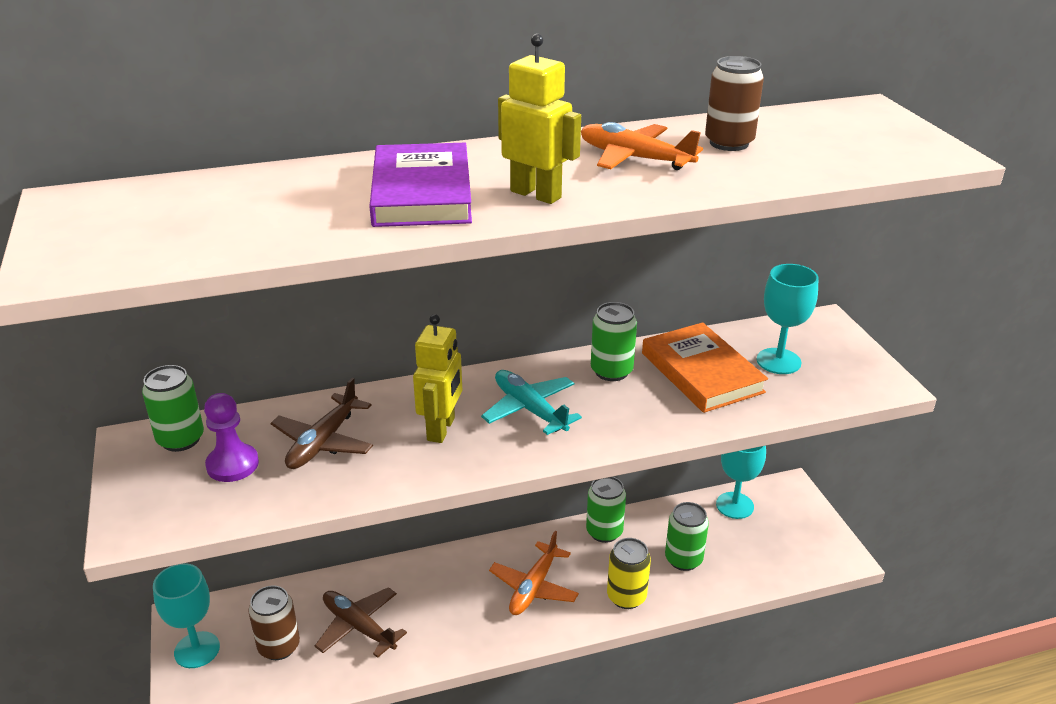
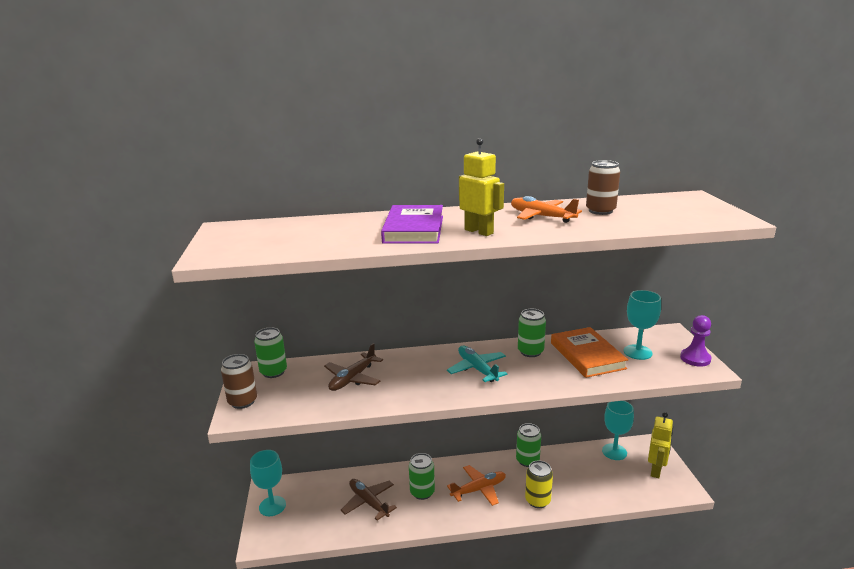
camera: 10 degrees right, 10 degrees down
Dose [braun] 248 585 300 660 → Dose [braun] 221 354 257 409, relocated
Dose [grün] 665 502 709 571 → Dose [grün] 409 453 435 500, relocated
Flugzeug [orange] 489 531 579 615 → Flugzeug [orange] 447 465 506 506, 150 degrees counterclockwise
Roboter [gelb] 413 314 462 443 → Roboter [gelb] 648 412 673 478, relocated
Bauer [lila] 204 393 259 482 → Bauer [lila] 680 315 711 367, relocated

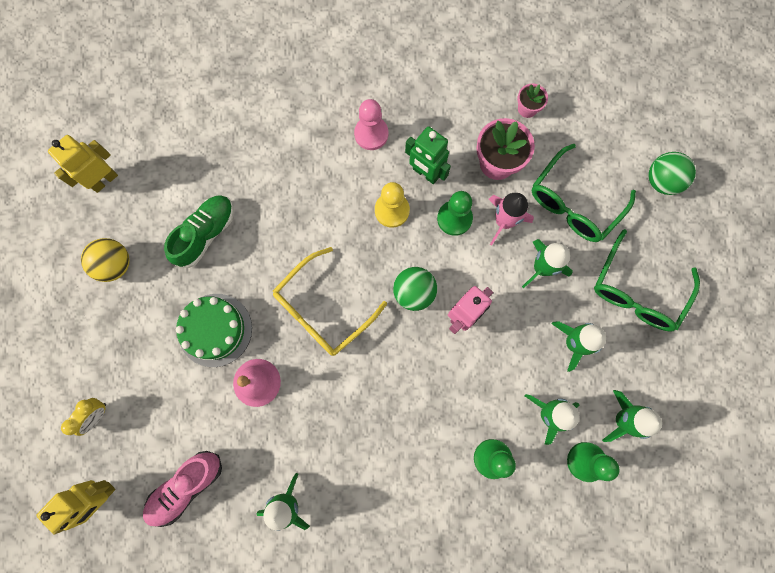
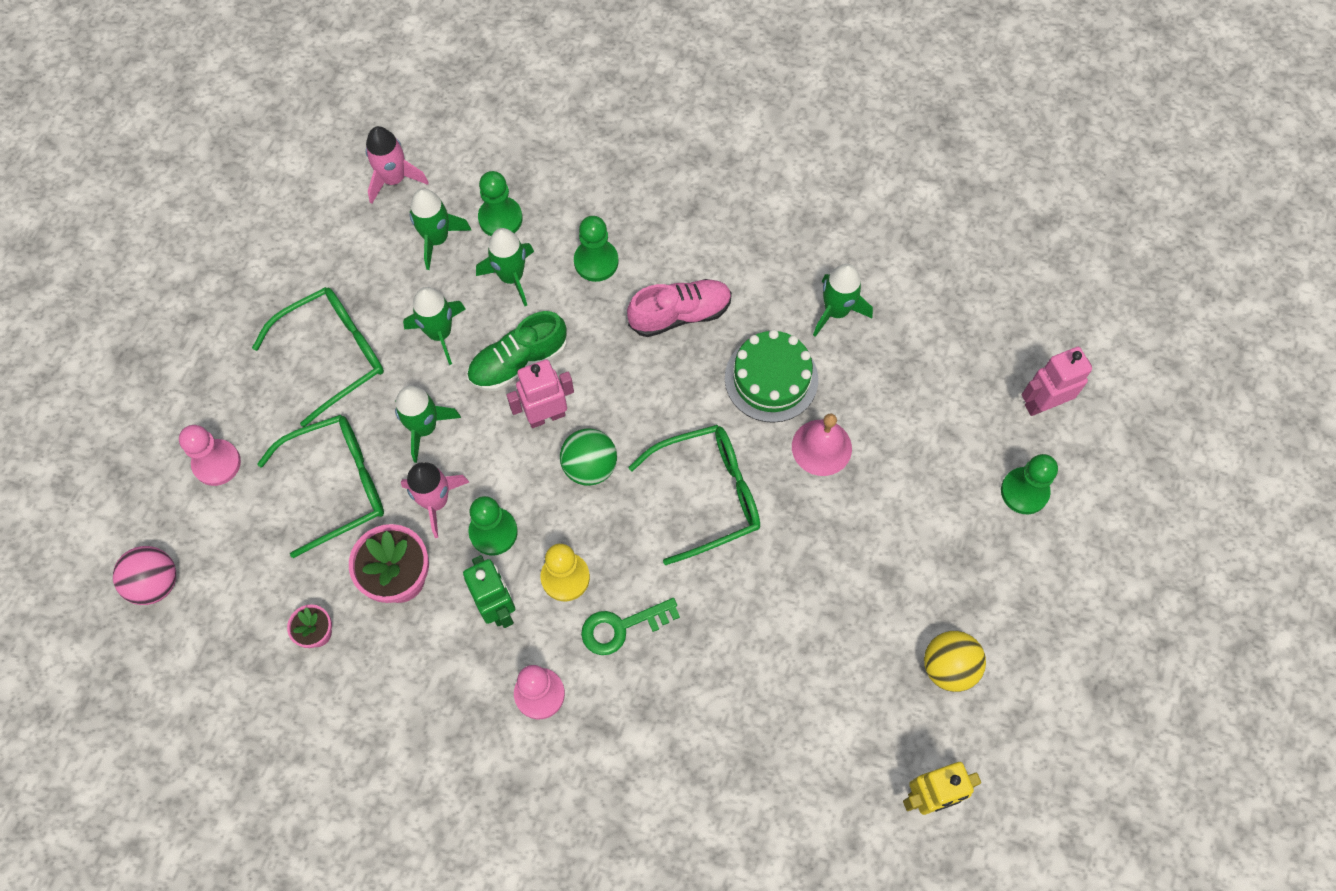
camera: 155 degrees left, 10 degrees down
- → Ball [rosa] 113 546 176 605
Ball [grün] 649 152 696 195 → Bauer [rosa] 179 425 241 486
- → Rakete [rosa] 366 126 429 204
Schuh [grün] 164 195 234 268 → Schuh [grün] 467 311 567 391, relocated
- → Schlüssel [grün] 581 598 680 655
Schuh [rosa] 143 451 222 527 → Schuh [rosa] 627 279 732 337, relocated
Brille [gelb] 273 247 387 356 → Brille [grün] 628 425 760 565
Kuchen [grün] 176 294 252 367 → Kuchen [grün] 725 330 818 423, relocated
Wecker [gelb] 61 398 106 436 → Bauer [grün] 1001 454 1058 514
Roboter [gelb] 37 480 115 535 → Roboter [rosa] 1021 347 1092 416

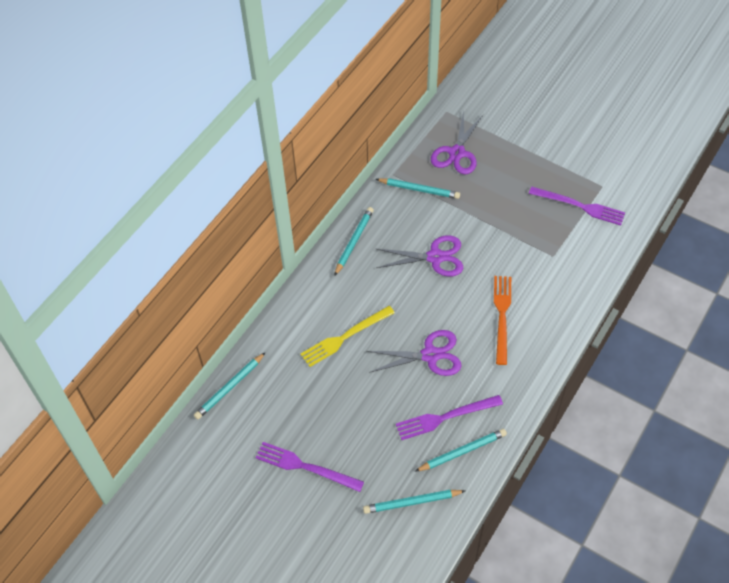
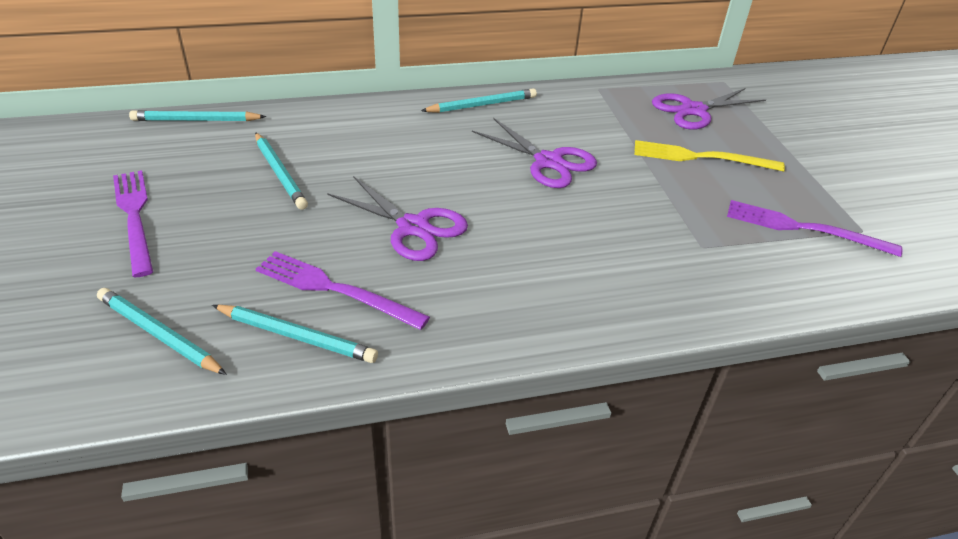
camera: 40 degrees right, 15 degrees down
Bleistift [türkis] 376 178 460 199 → Bleistift [türkis] 255 132 308 210, relocated
Gabel [gelb] 300 306 395 367 → Gabel [gelb] 634 140 785 172, relocated
Gabel [lila] 529 186 625 226 → Gabel [lila] 727 200 902 257, 135 degrees clockwise
Gabel [orange] 494 276 511 365 → -

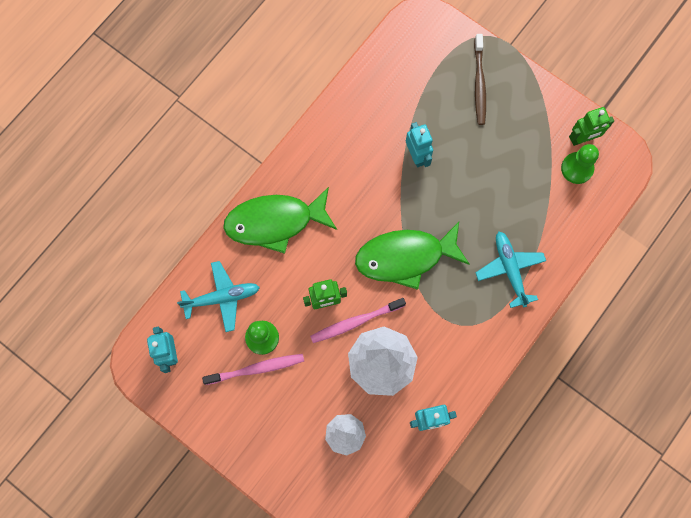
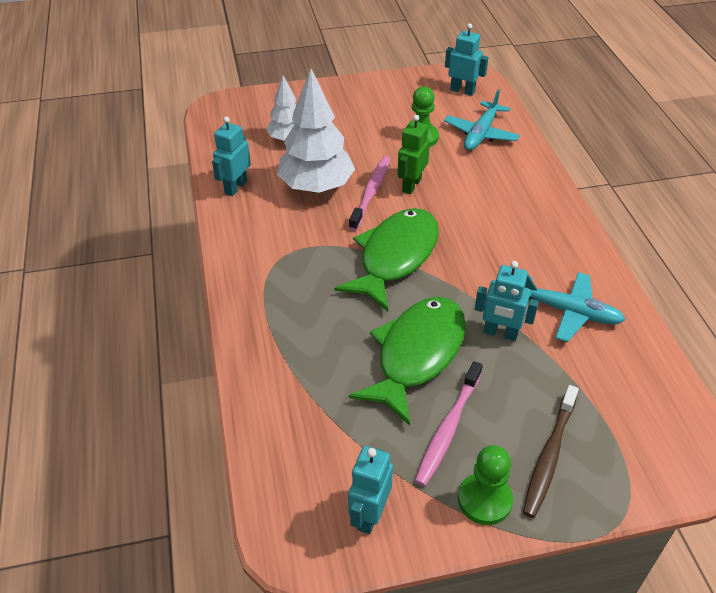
camera: 130 degrees right, 30 degrees down
Roboter [grün] 569 107 614 146 → Roboter [türkis] 348 446 393 534
Fisch [grün] 223 187 337 254 → Fisch [grün] 349 297 466 426, relocated
Zahnbürste [rosa] 202 354 304 385 → Zahnbürste [rosa] 415 361 483 487, relocated
Bauer [grün] 561 144 599 184 → Bauer [grün] 458 445 513 525, relocated
Zahnbürste [braun] 474 34 486 125 → Zahnbürste [braun] 523 385 579 518, 105 degrees counterclockwise
Flugzeug [türkis] 476 232 546 308 → Flugzeug [türkis] 525 272 625 342, relocated

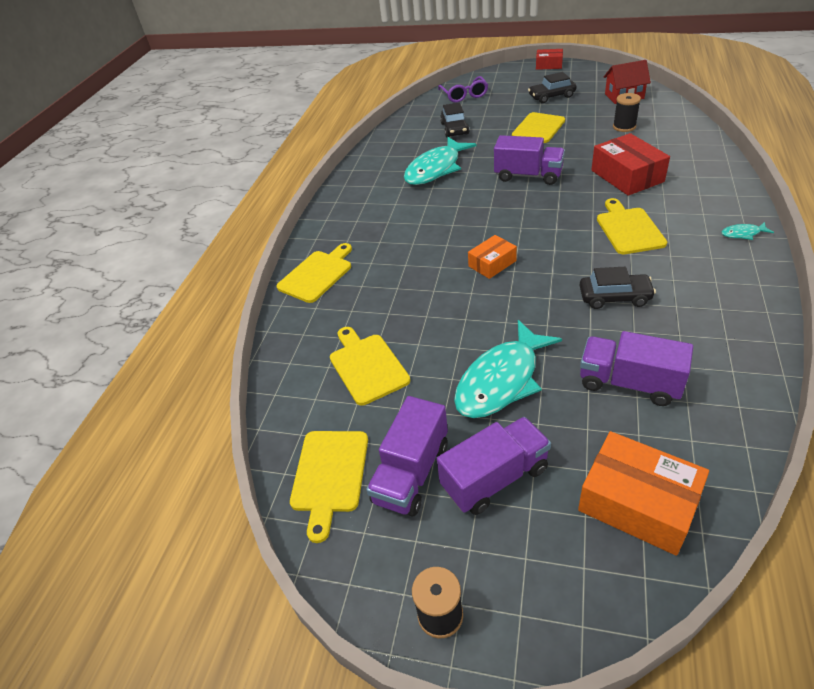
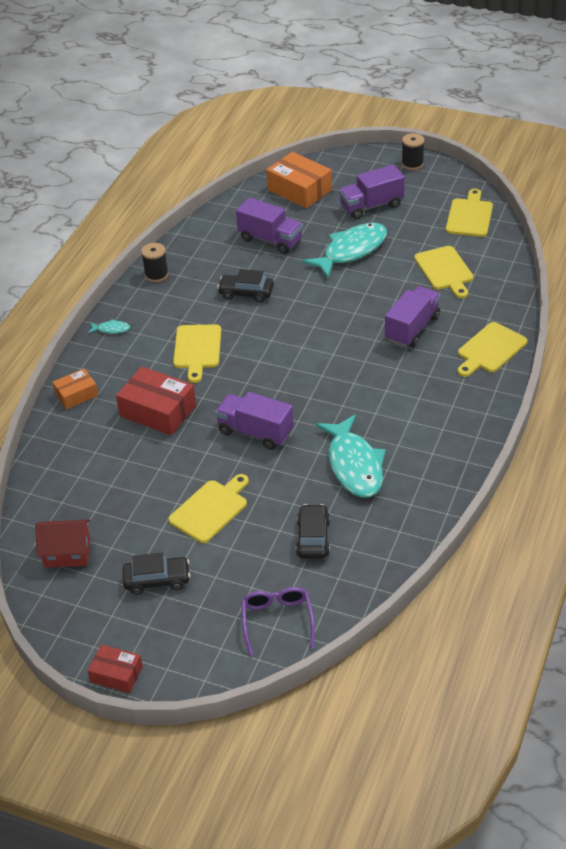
camera: 175 degrees left, 0 degrees up
Schachtel [orange] 468 235 517 279 → Schachtel [orange] 52 368 98 409, relocated
Schachtel [rot] 591 133 670 196 → Schachtel [rot] 116 366 196 435, 45 degrees counterclockwise
Garnrolle [schwarz] 613 93 641 132 → Garnrolle [schwarz] 141 243 168 282, relocated
Fisch [türkis] 404 137 477 185 → Fisch [türkis] 316 415 386 497, 120 degrees clockwise
Lastwagen [lila] 366 396 448 516 → Lastwagen [lila] 385 286 440 347, relocated

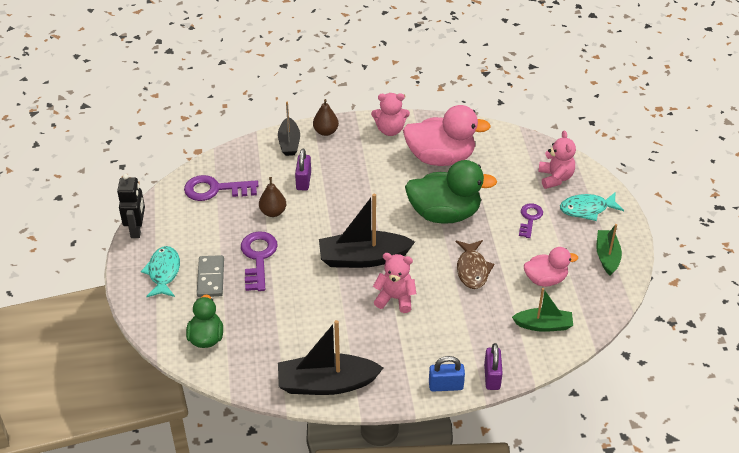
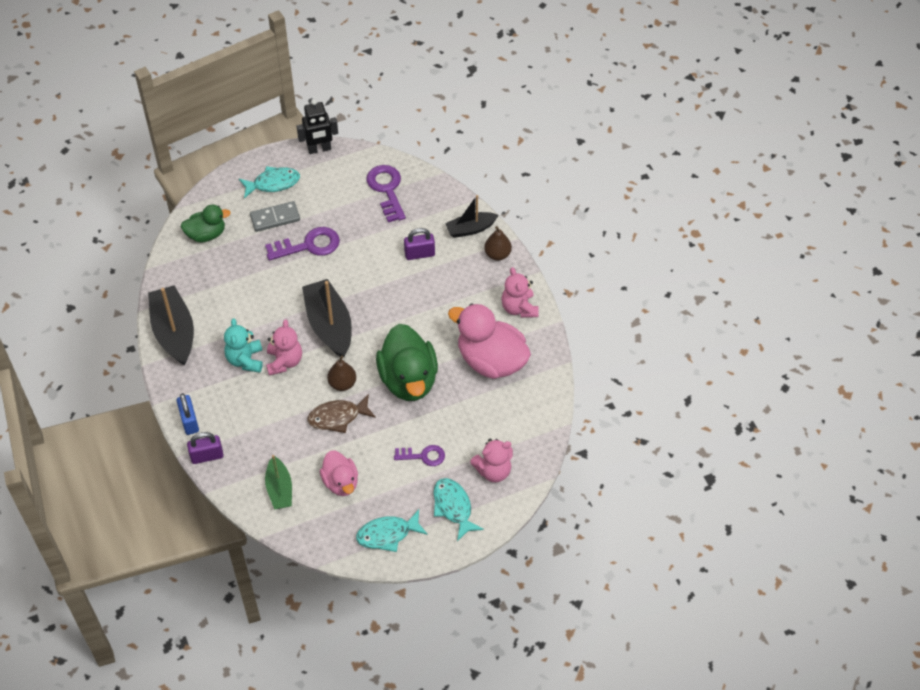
camera: 75 degrees right, 10 degrees up
- → Teddybär [türkis] 224 318 263 373
Birne [braun] 259 177 286 217 → Birne [braun] 327 356 356 391, relocated
Boot [grün] 596 224 622 276 → Fisch [türkis] 356 510 428 552
Ente [rosa] 403 105 491 166 → Ente [rosa] 448 303 531 379, 135 degrees clockwise

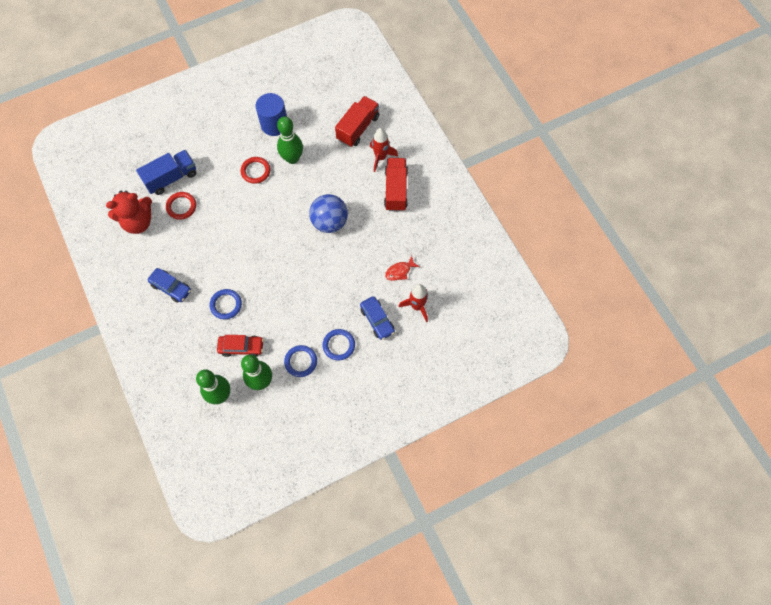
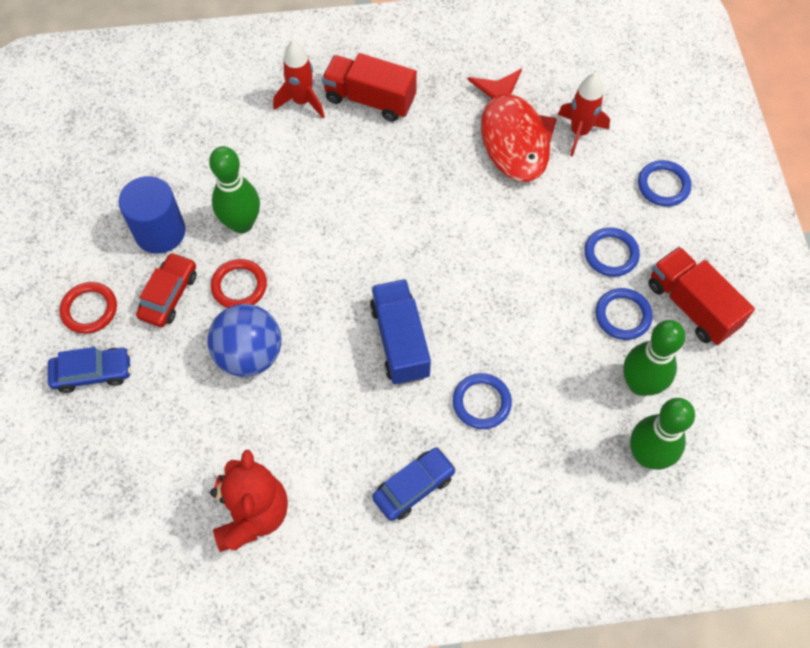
camera: 70 degrees left, 5 degrees down
Auto [blau] 360 296 395 340 → Auto [blau] 48 347 131 393, relocated
Ring [rot] 166 192 196 220 → Ring [rot] 59 282 117 334, relocated
Auto [rot] 217 335 264 357 → Auto [rot] 136 252 197 327, relocated
Ball [blau] 309 194 348 233 → Ball [blau] 207 304 282 377, relocated
Lastwagen [blau] 136 150 196 195 → Lastwagen [blau] 370 279 431 385, relocated
Fisch [rot] 385 256 419 281 → Fisch [rot] 468 69 557 182, x2.35
- → Ring [blau] 638 160 692 206
Lastwagen [rot] 335 96 379 147 → Lastwagen [rot] 649 247 755 345, relocated

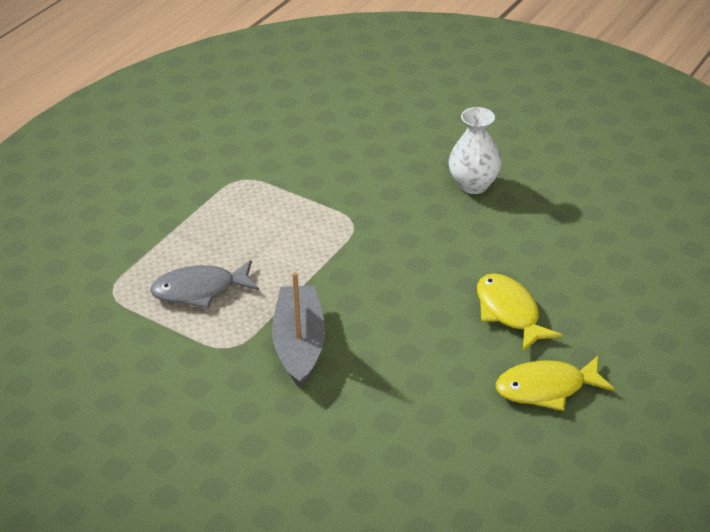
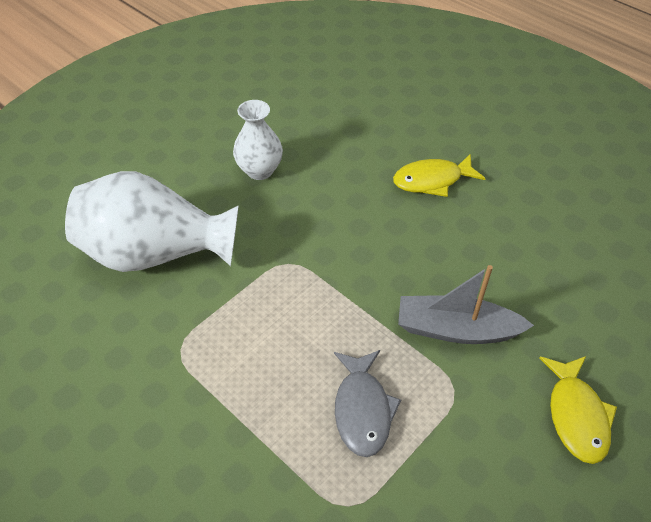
camera: 80 degrees left, 10 degrees up
- → Vase [weiß] 65 171 239 272
Fisch [gelb] 496 356 615 411 → Fisch [gelb] 539 356 617 464, relocated

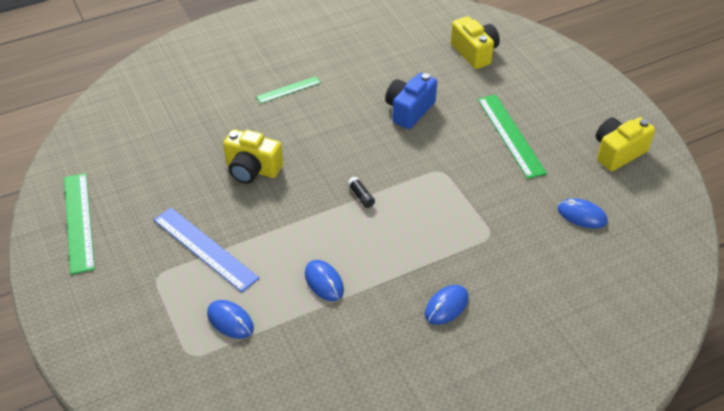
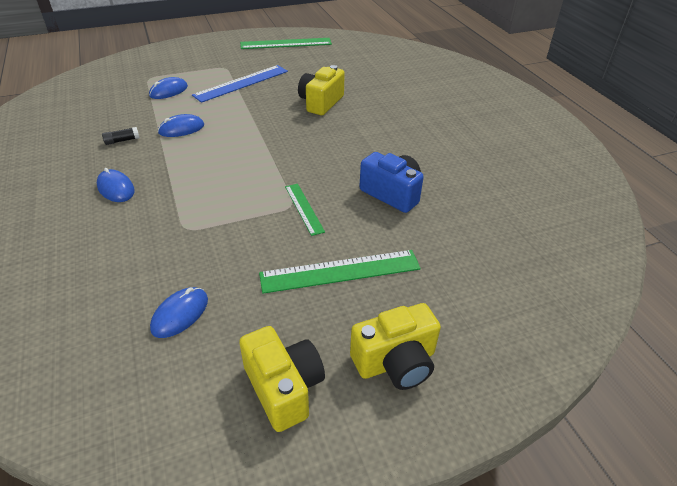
camera: 95 degrees right, 5 degrees down
Klebestift [schwarz] 348 177 375 208 → Klebestift [schwarz] 102 127 140 145, relocated
Lineal [grün] 256 76 321 103 → Lineal [grün] 285 184 325 236, relocated
Kamera [gelb] 451 16 500 69 → Kamera [gelb] 350 303 441 390, relocated

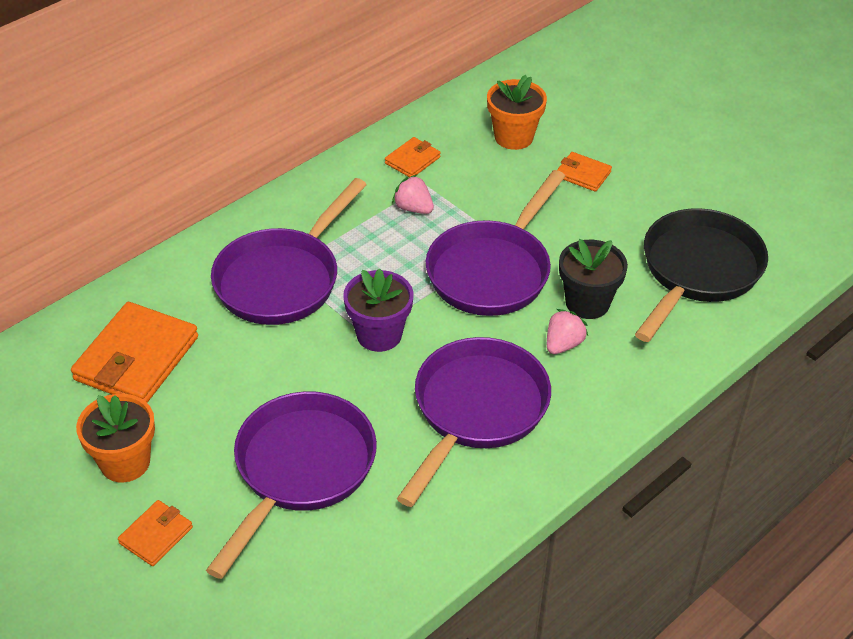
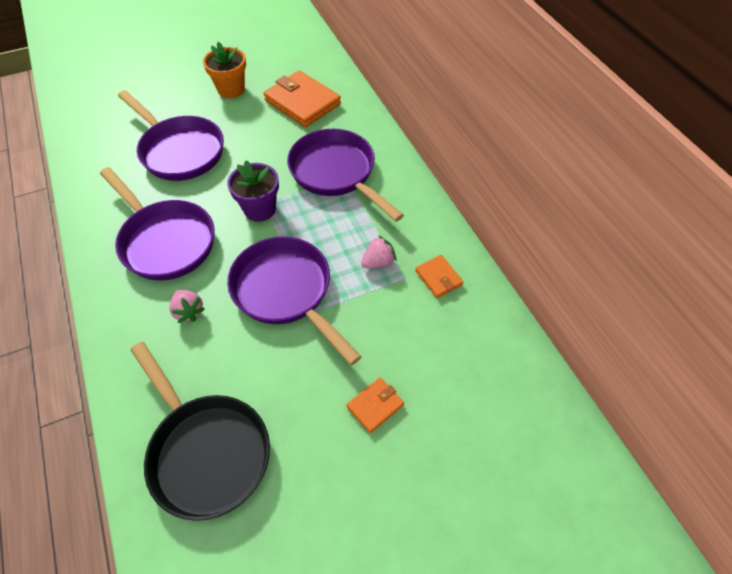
camera: 110 degrees right, 10 degrees up
Geldbörse [orange] 118 500 193 566 → -
Blumentopf [orange] 487 75 547 150 → -
Blumentopf [schwarz] 559 239 628 319 → -

